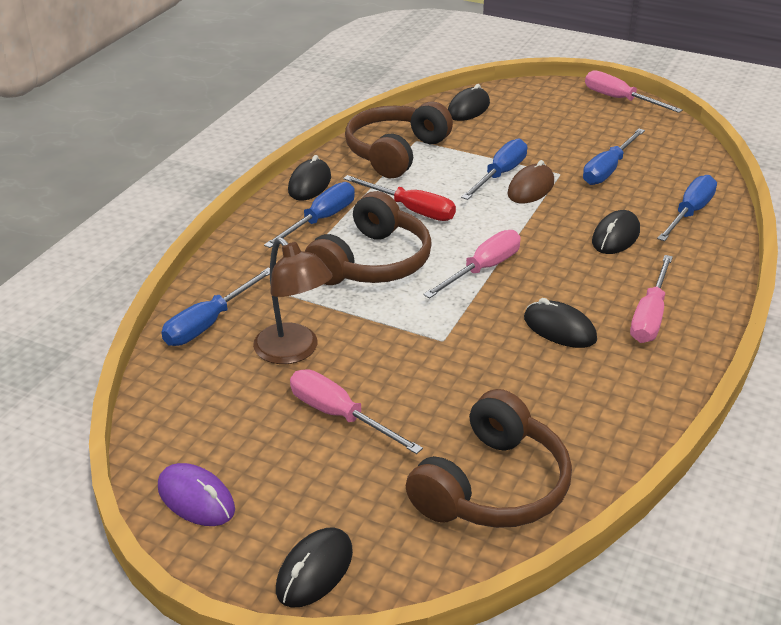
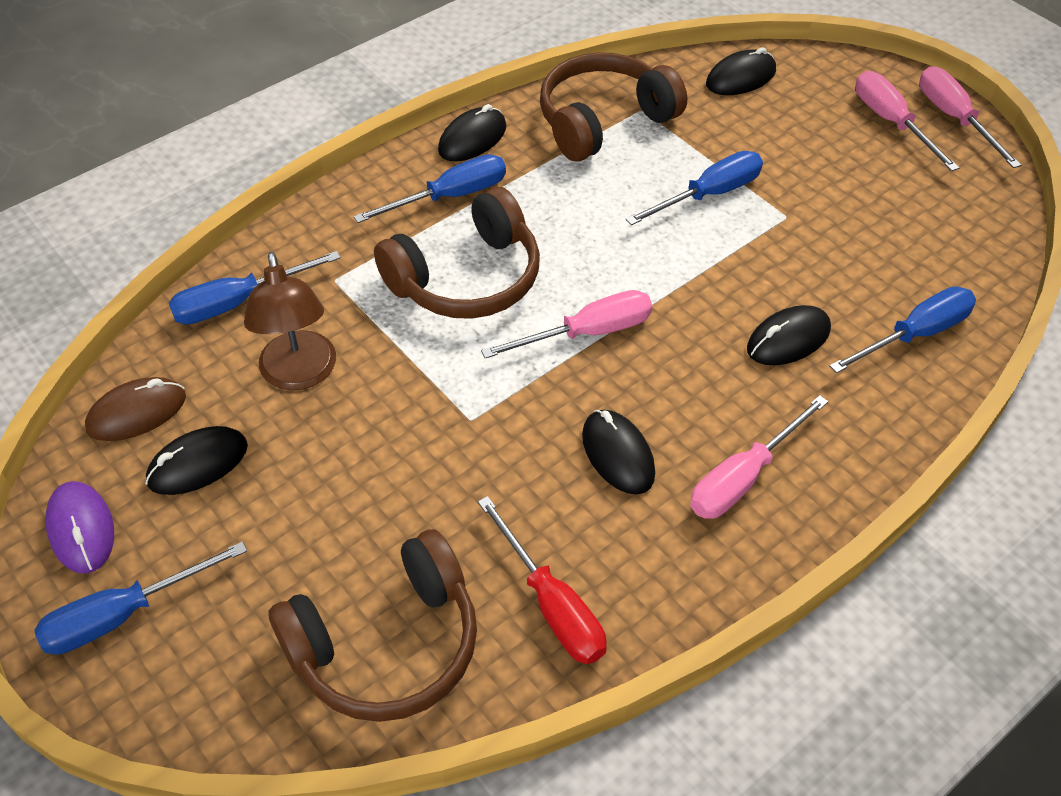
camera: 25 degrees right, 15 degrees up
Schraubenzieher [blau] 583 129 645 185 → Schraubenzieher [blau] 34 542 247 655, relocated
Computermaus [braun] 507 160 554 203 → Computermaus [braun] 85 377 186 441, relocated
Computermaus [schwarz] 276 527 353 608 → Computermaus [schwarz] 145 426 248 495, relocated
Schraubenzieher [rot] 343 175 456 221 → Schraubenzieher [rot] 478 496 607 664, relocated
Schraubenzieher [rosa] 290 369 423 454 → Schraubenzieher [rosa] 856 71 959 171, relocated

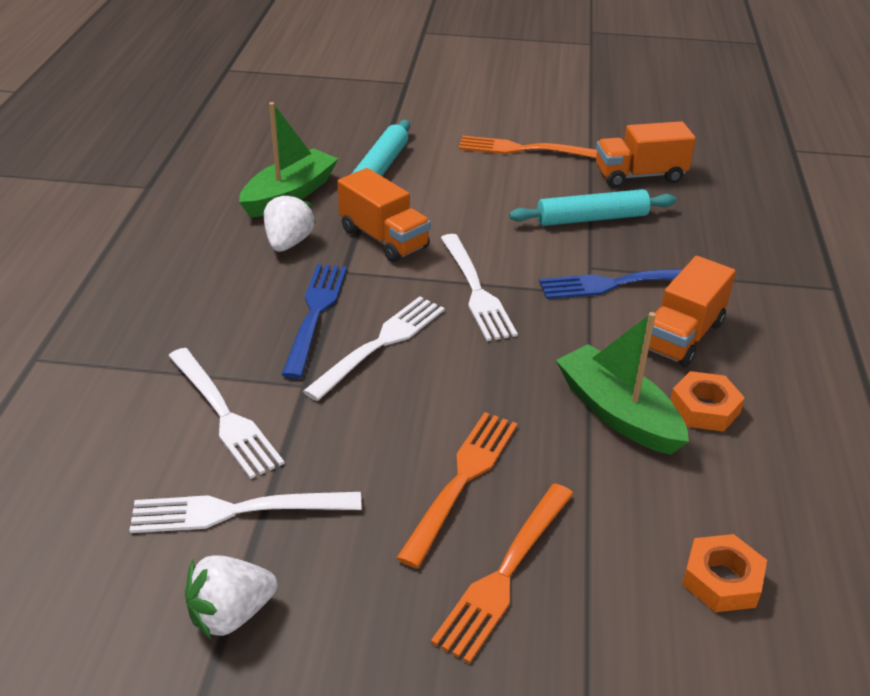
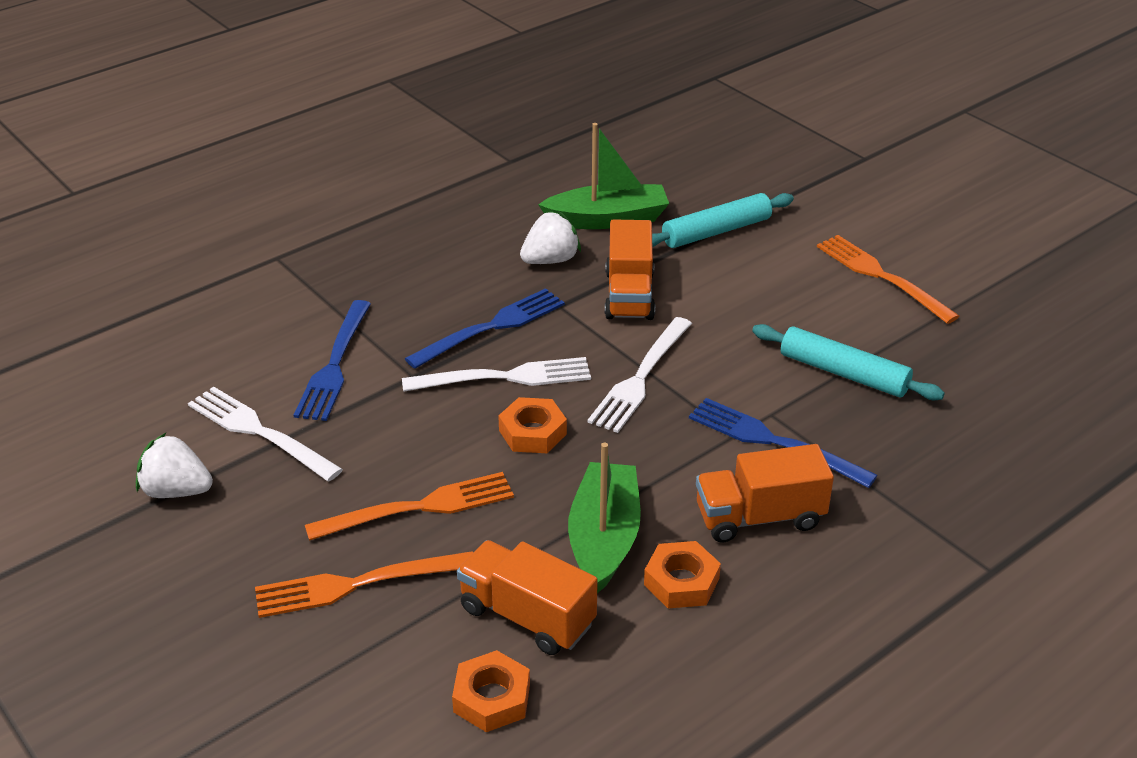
camera: 45 degrees right, 0 degrees up
Gabel [weiß] 168 348 285 479 → Gabel [blau] 294 300 371 421
Lastwagen [orange] 596 121 696 188 → Lastwagen [orange] 457 540 598 655, relocated
- → Sechskantmutter [orange] 498 397 567 453

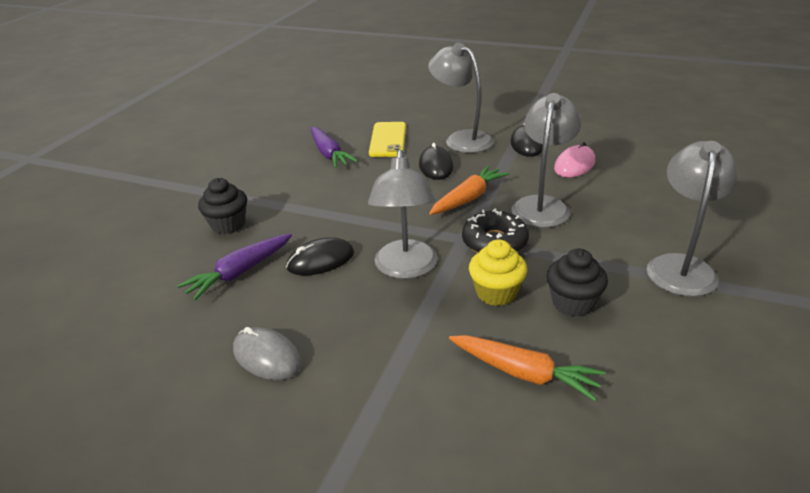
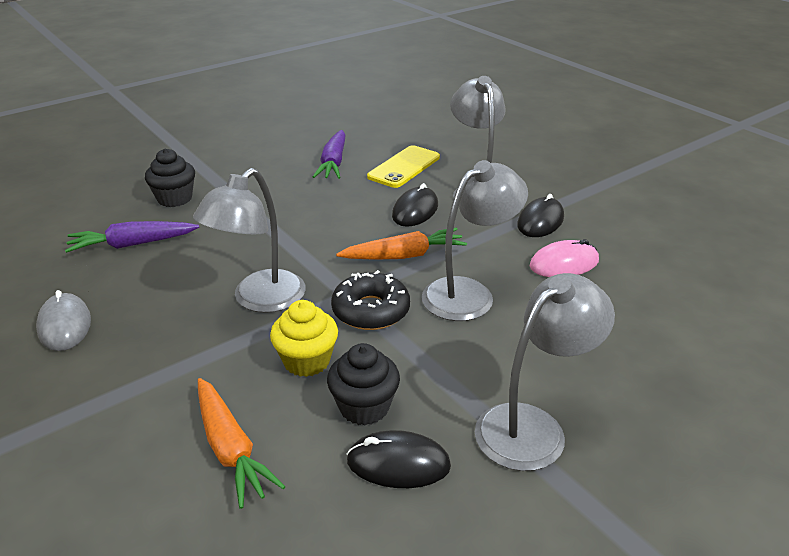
camera: 30 degrees right, 0 degrees up
Computermaus [schwarz] 286 237 354 276 → Computermaus [schwarz] 346 430 451 488, relocated

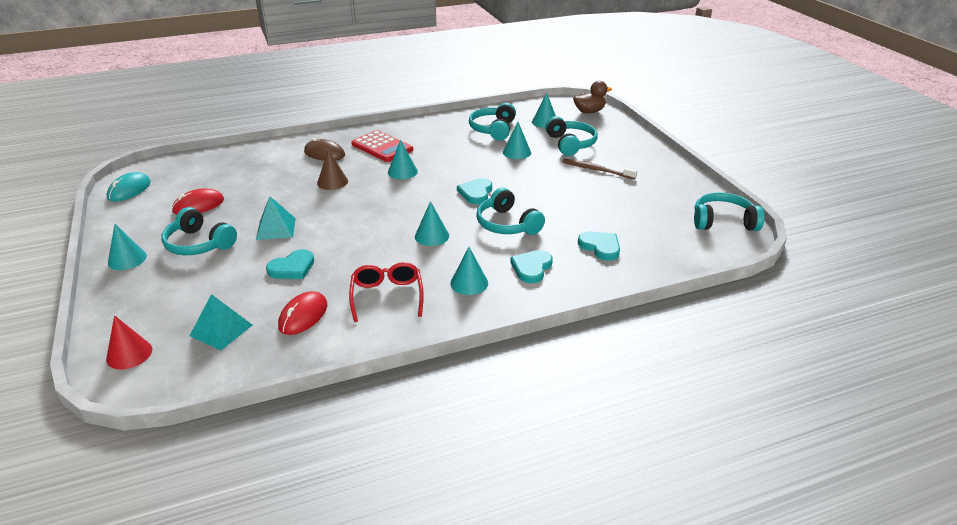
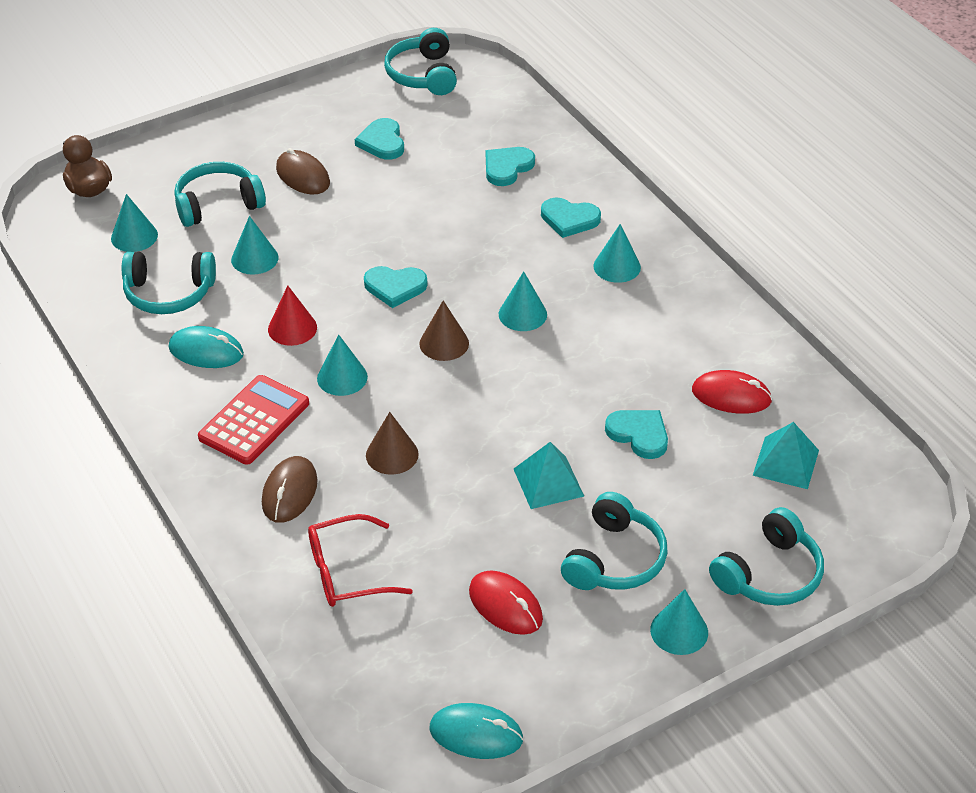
camera: 100 degrees left, 10 degrees up
- → Computermaus [türkis] 169 326 244 368
Kegel [rot] 106 315 152 369 → Kegel [rot] 268 286 317 346, relocated
Zahnbürste [braun] 562 159 637 179 → Computermaus [braun] 276 148 330 195
Brille [rot] 349 262 424 322 → Brille [rot] 308 514 413 607, relocated
- → Herz [türkis] 355 118 404 160
- → Kegel [braun] 419 301 469 361
Kopfhörer [türkis] 476 188 545 235 → Kopfhörer [türkis] 709 507 824 606, relocated

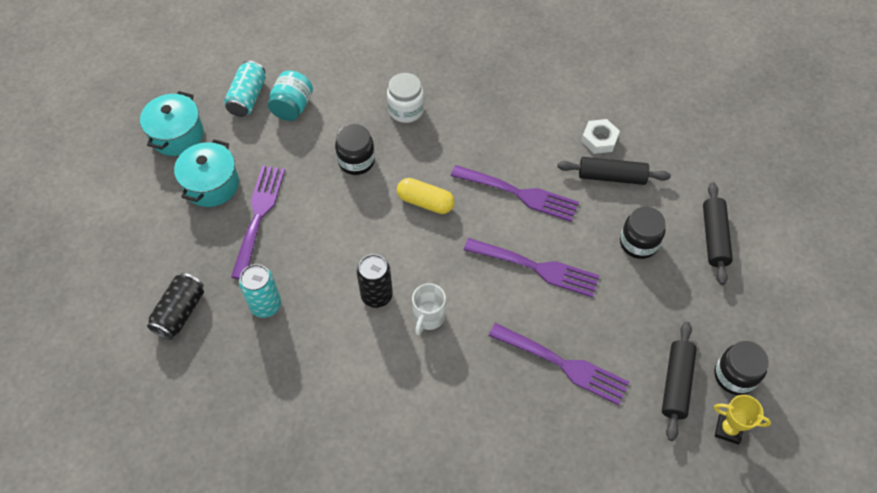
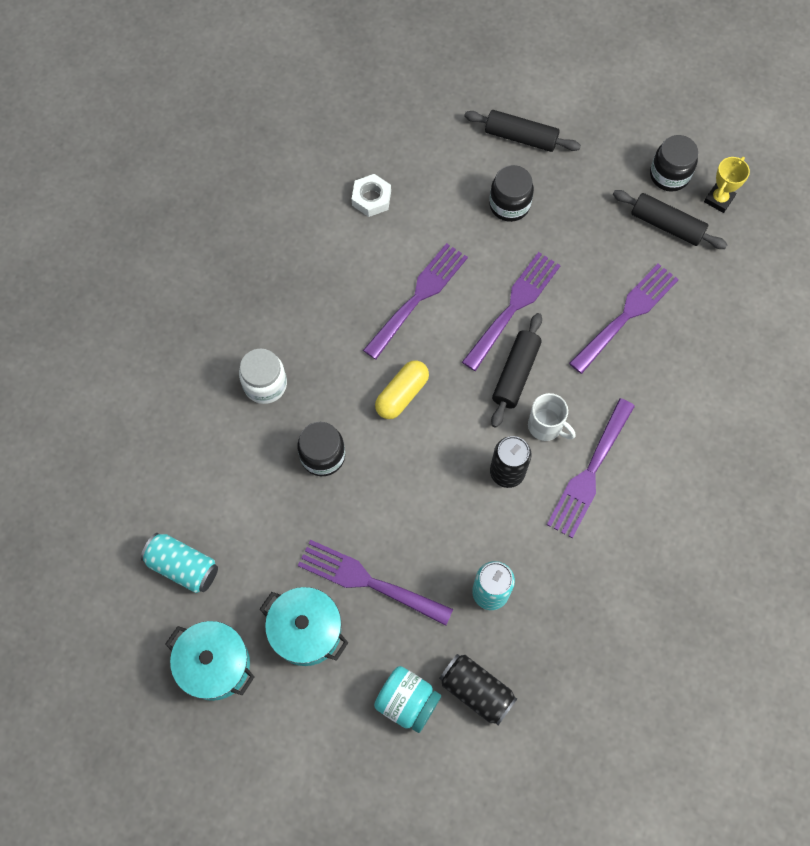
camera: 75 degrees left, 10 degrees up
Einmachglas [türkis] 268 71 313 121 → Einmachglas [türkis] 374 666 441 733, relocated
Nudelholz [schwarz] 557 157 671 185 → Nudelholz [schwarz] 491 313 542 428, relocated
- → Gabel [lila] 547 398 635 538

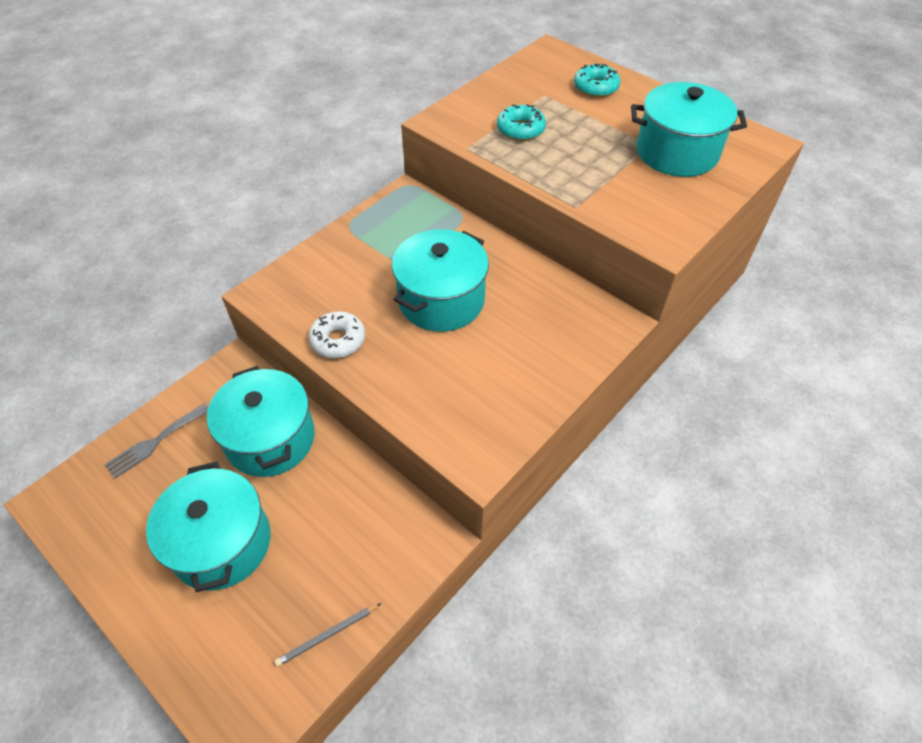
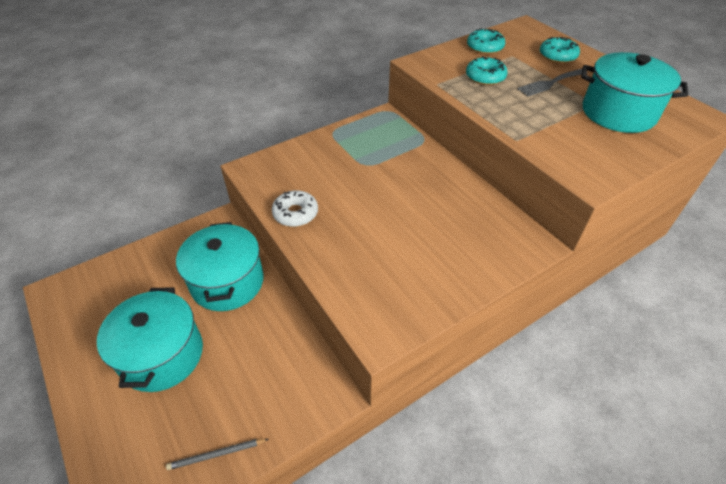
camera: 15 degrees right, 5 degrees down
- → Donut [türkis] 467 28 505 54
Gabel [grau] 104 403 208 479 → Gabel [grau] 517 69 587 97, relocated
Kochtopf [türkis] 392 229 489 332 → -

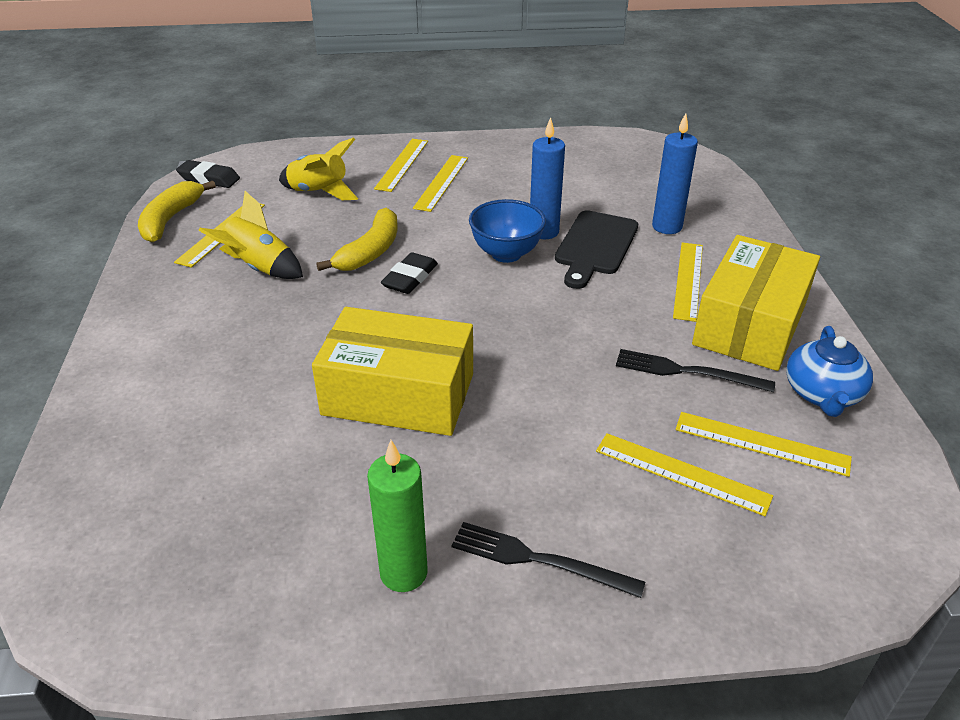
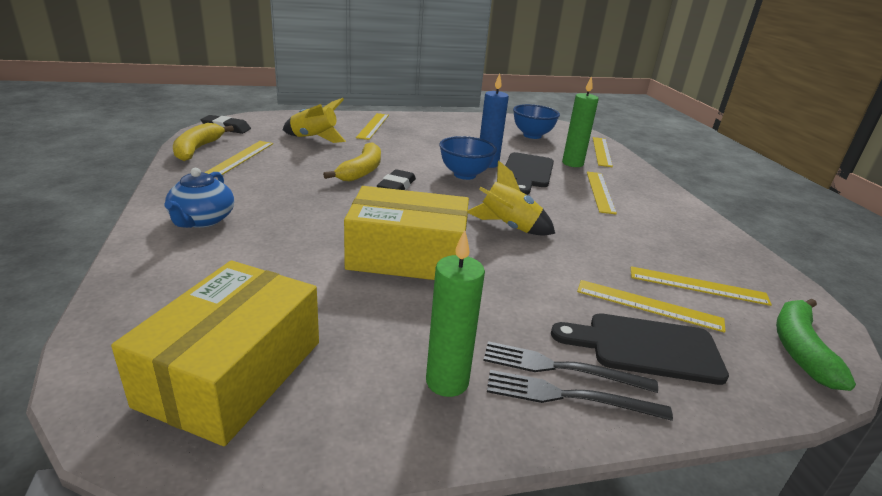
camera: 10 degrees left, 10 degrees down
Schachtel [gelb] 692 235 820 371 → Schachtel [gelb] 111 261 319 446, relocated
Teekanne [blau] 786 326 873 417 → Teekanne [blau] 164 168 234 228, relocated
Rakete [gelb] 198 191 303 279 → Rakete [gelb] 468 161 555 236, relocated
Gabel [schwarz] 616 349 775 393 → Gabel [schwarz] 487 370 673 421, relocated
- → Schüssel [blau] 513 104 560 139
- → Schneidebrett [schwarz] 551 313 729 385
Kerze [blau] 652 113 698 234 → Kerze [grün] 562 76 599 167
Lineal [gelb] 413 155 468 212 → Lineal [gelb] 593 137 613 167, relocated
- → Banane [grün] 776 298 856 391

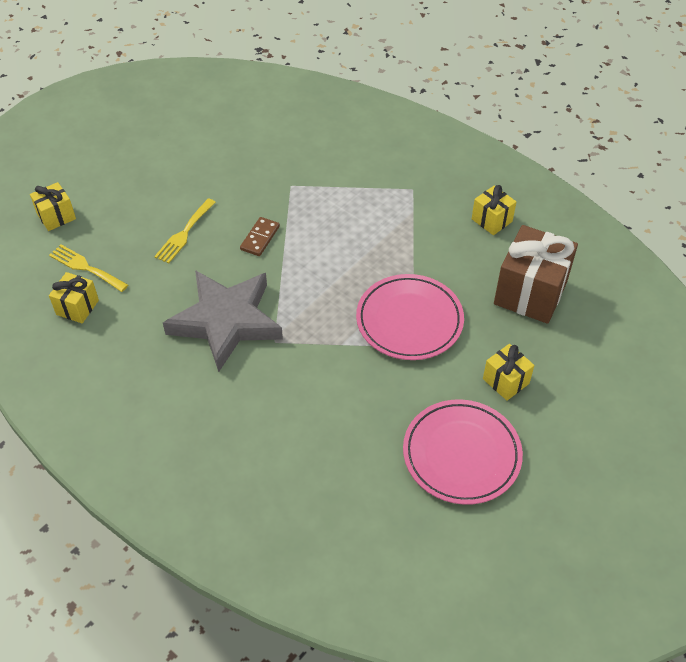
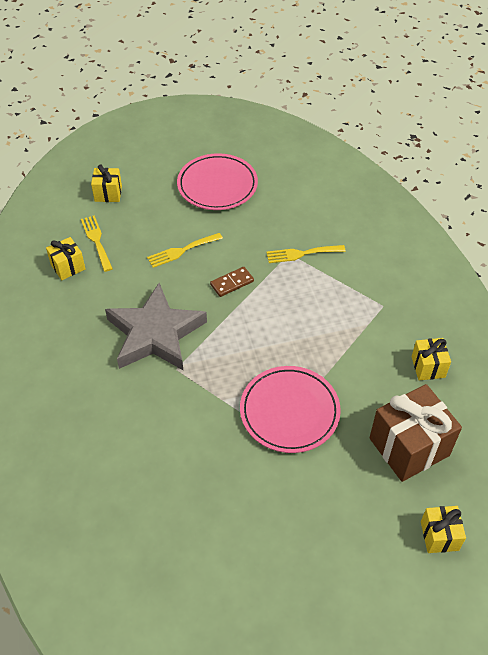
camera: 35 degrees right, 0 degrees up
Teller [rosa] 403 399 523 505 → Teller [rosa] 177 153 258 210, relocated
- → Gabel [gelb] 266 245 346 263
Geschenk [gelb] 483 344 535 401 → Geschenk [gelb] 421 506 466 553, relocated

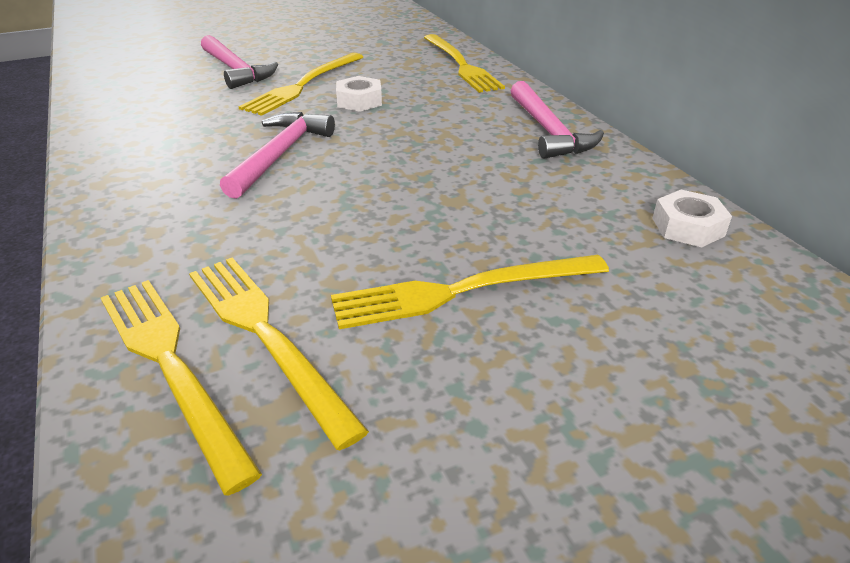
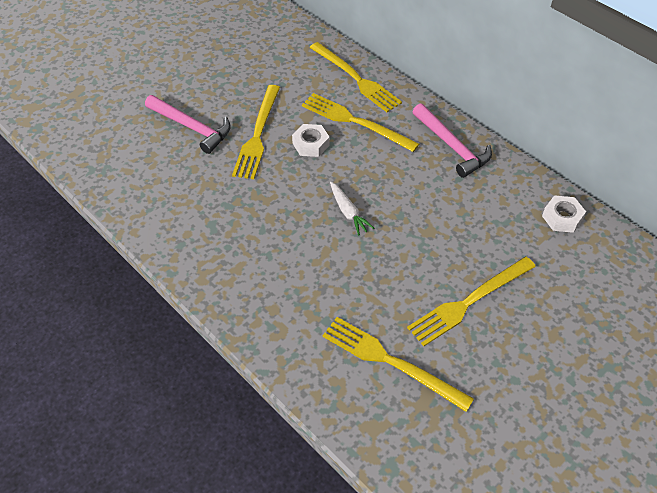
camera: 20 degrees left, 15 degrees up
Gabel [gelb] 101 280 262 495 → Gabel [gelb] 302 93 419 152, relocated
- → Karotte [weiß] 330 182 374 236
Hammer [rosa] 220 112 335 199 → -

